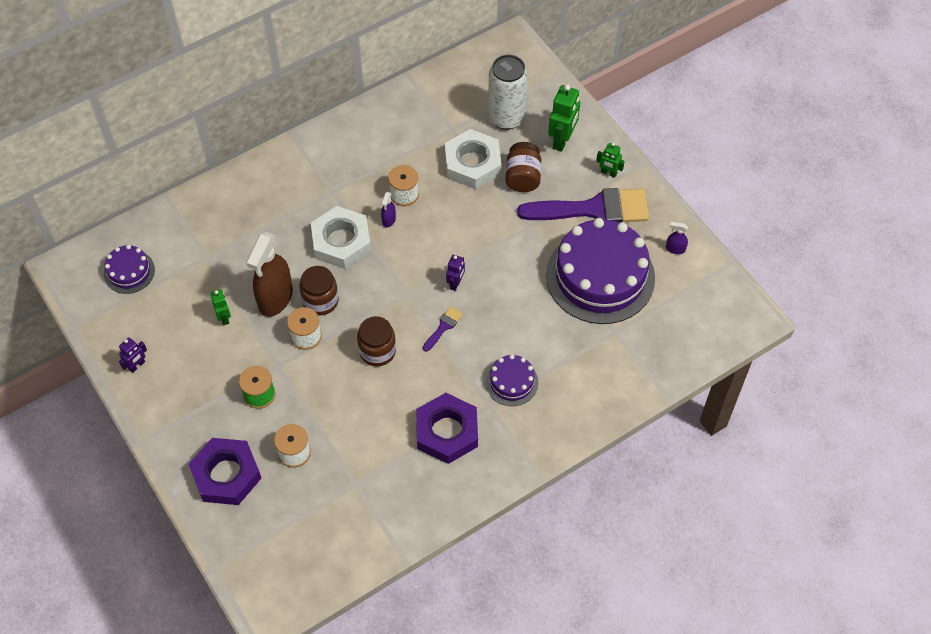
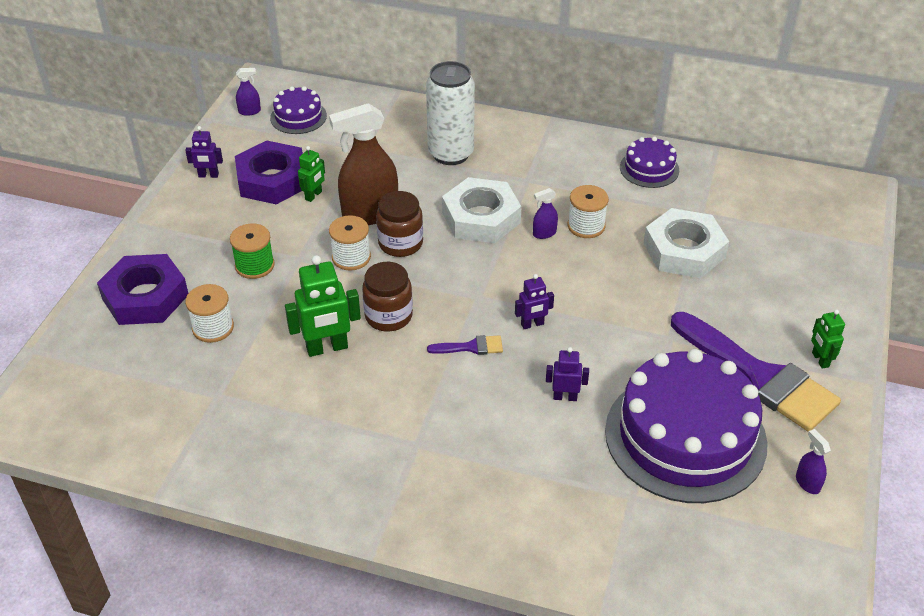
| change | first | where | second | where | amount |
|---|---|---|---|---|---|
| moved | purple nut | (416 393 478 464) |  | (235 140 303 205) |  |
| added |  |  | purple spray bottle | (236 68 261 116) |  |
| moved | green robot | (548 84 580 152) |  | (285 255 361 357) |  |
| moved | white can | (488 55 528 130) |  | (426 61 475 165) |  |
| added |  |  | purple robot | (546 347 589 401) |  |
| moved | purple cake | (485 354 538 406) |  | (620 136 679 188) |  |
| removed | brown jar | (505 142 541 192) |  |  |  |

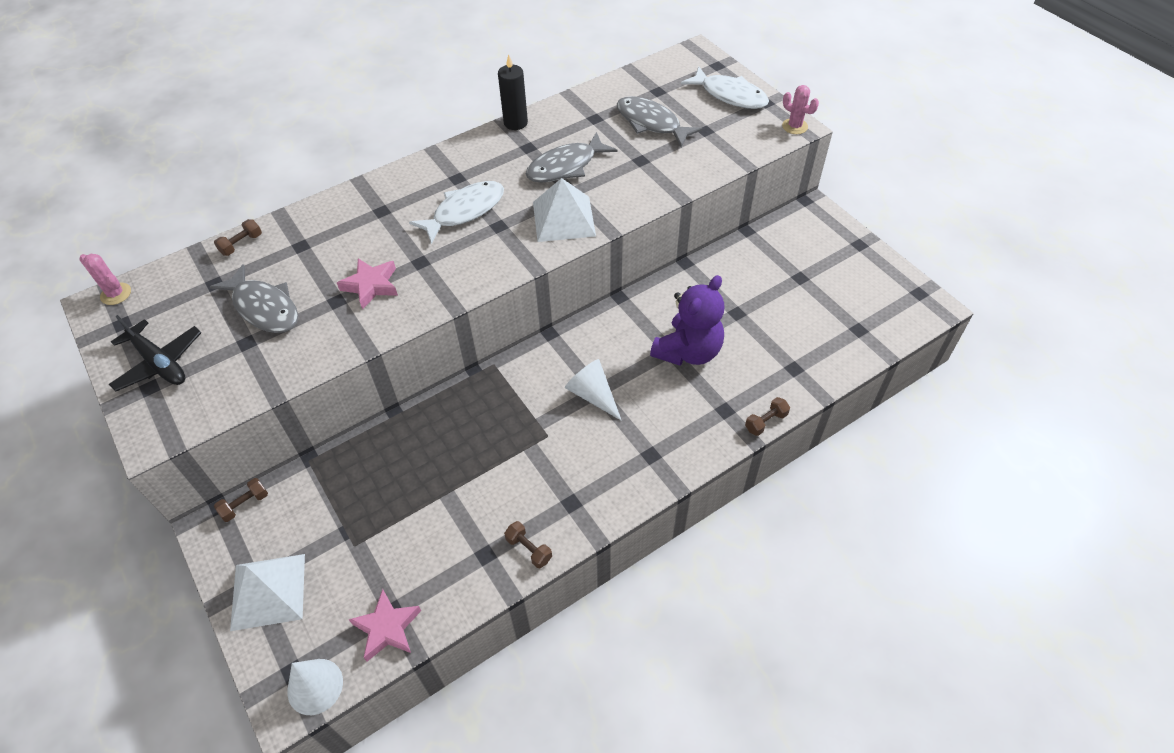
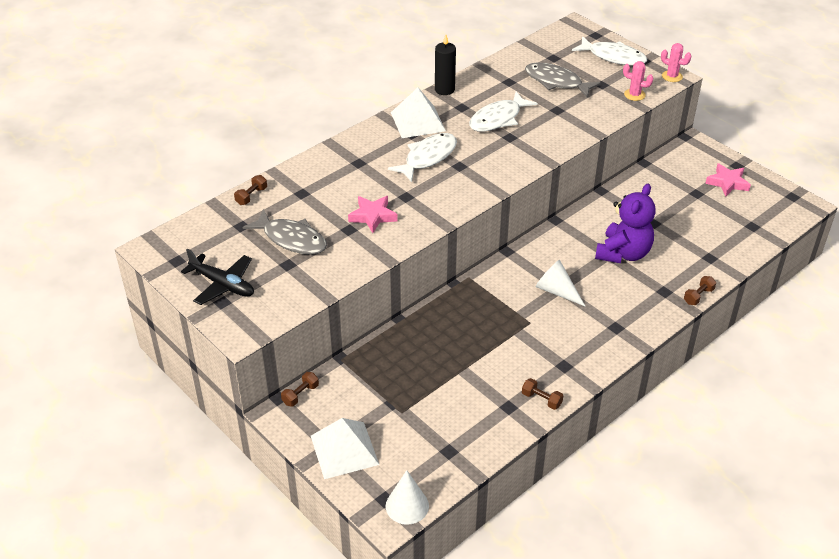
| change | first | where | second | where | amount |
|---|---|---|---|---|---|
| moved | white pyramid | (533 178 596 242) |  | (391 88 446 138) |  |
| recoloured | grey fish | (526 132 618 183) | white fish | (469 91 538 132) |  |
| moved | pink cactus | (80 254 131 305) |  | (623 61 653 101) |  |
| moved | pink star | (349 589 421 662) |  | (705 163 751 197) |  |

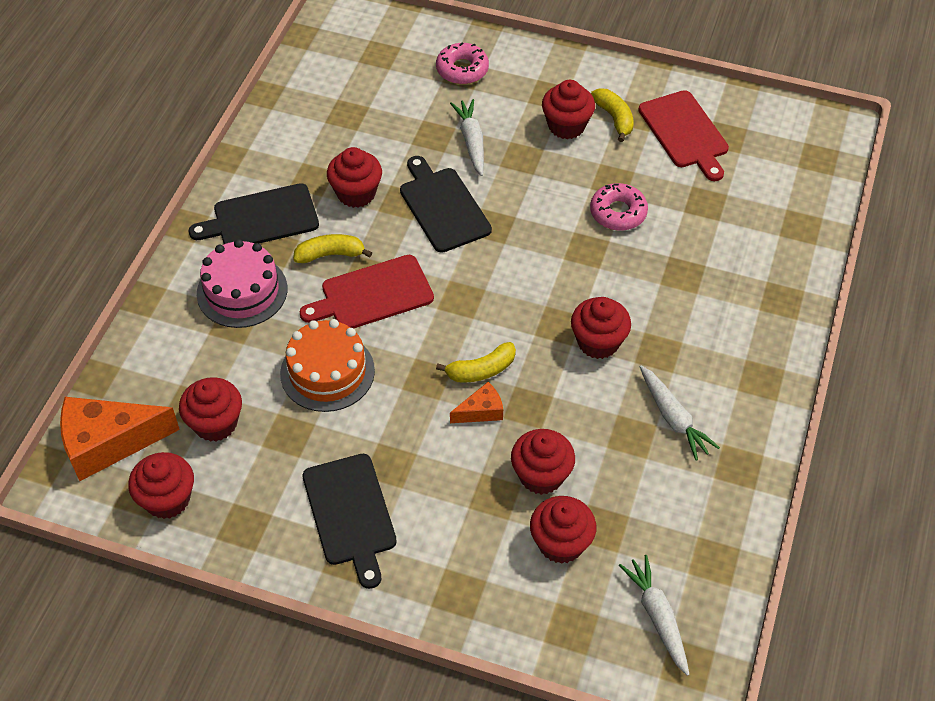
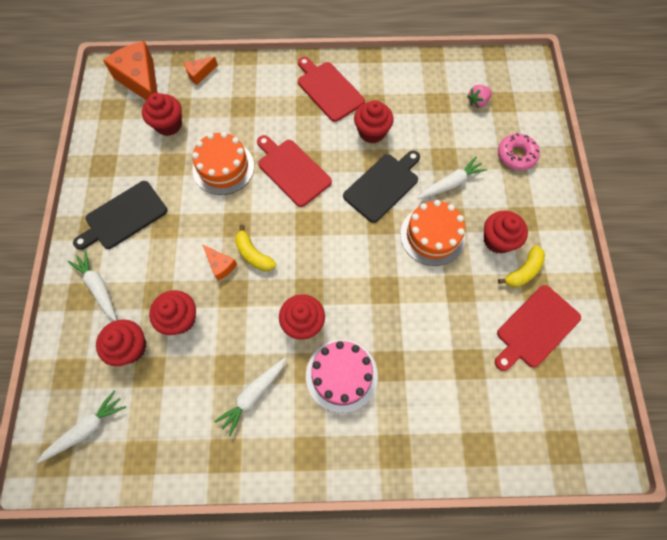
| change | first | where | second | where | amount |
|---|---|---|---|---|---|
| added |  |  | white carrot | (68 250 117 321) |  |
| added |  |  | orange cheese | (184 57 218 85) |  |
| recoloured | black cutting board | (189 183 319 244) | red cutting board | (298 57 365 122) |  |
| moved | pink cake | (197 239 287 328) |  | (306 340 378 413) |  |
| added |  |  | orange cake | (400 200 465 266) |  |
| added |  |  | pink strawberry | (467 85 492 108) |  |
| removed | red cupcake | (128 452 194 519) |  |  |  |
| removed | yellow banana | (293 234 372 263) |  |  |  |
| removed | pink donut | (590 183 648 231) |  |  |  |

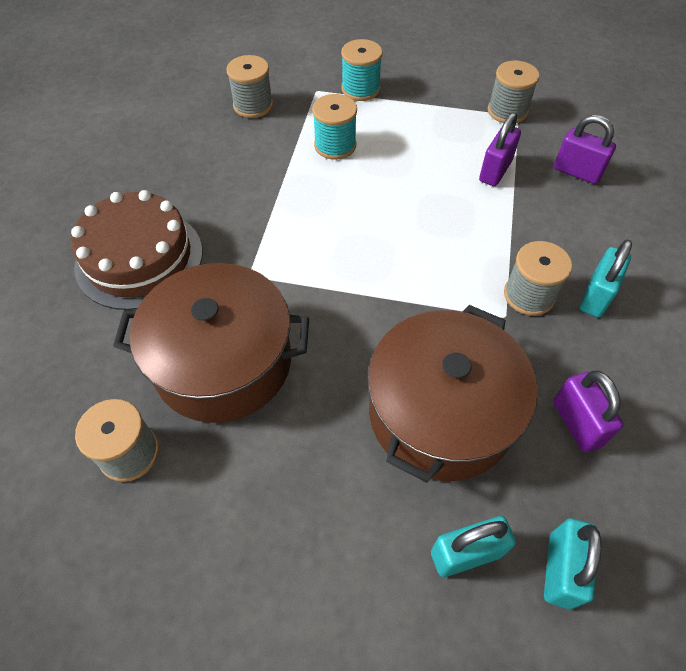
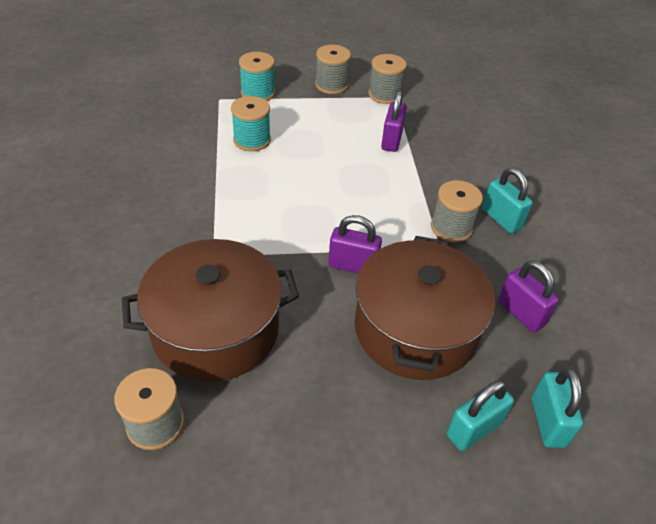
| change | first | where | second | where | amount |
|---|---|---|---|---|---|
| moved | grey spool | (226 55 273 118) |  | (315 45 351 94) |  |
| moved | purple padlock | (554 115 616 184) |  | (328 215 382 273) |  |
| turned | turquoise padlock | (580 239 632 317) |  | (482 168 533 234) | 45 degrees counterclockwise |
| removed | brown cake | (71 190 203 310) |  |  |  |

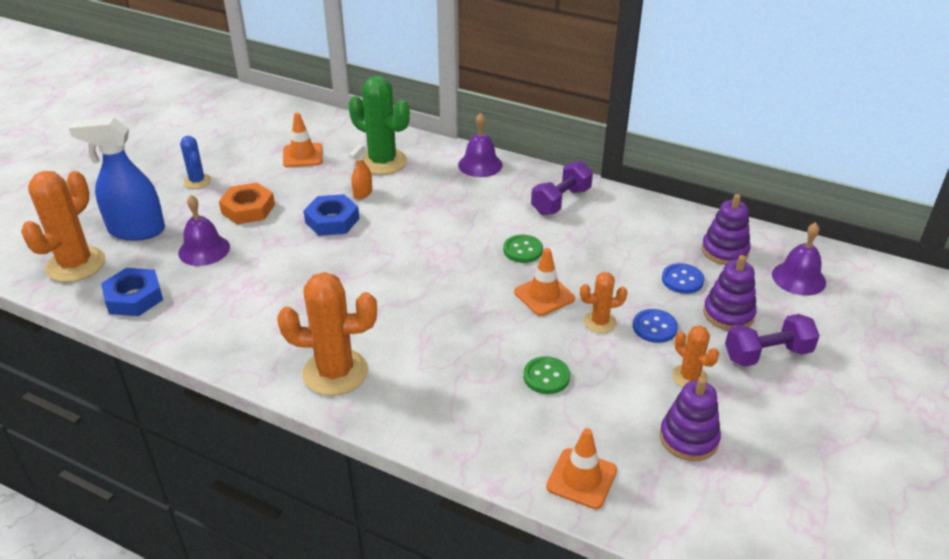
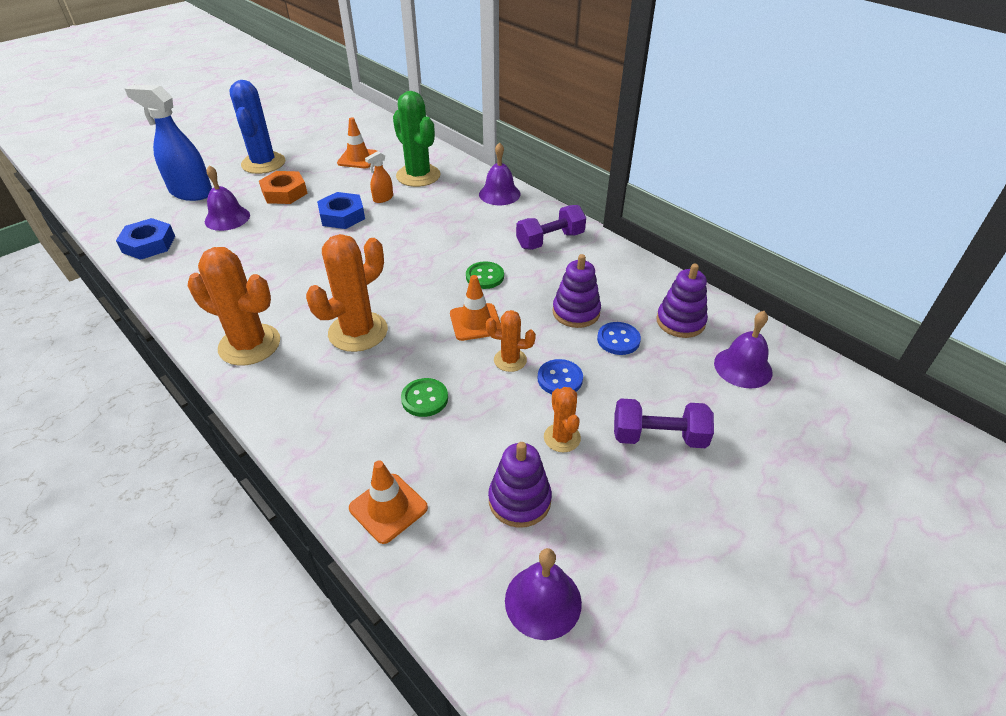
| change | first | where | second | where | amount |
|---|---|---|---|---|---|
| resized | blue cactus | (180 136 211 189) |  | (229 80 285 174) | x1.87 |
| moved | orange cactus | (21 171 105 282) |  | (306 234 388 352) |  |
| added |  |  | purple bell | (505 548 582 640) |  |
| moved | purple stacking toy | (703 255 757 330) |  | (552 254 601 328) |  |

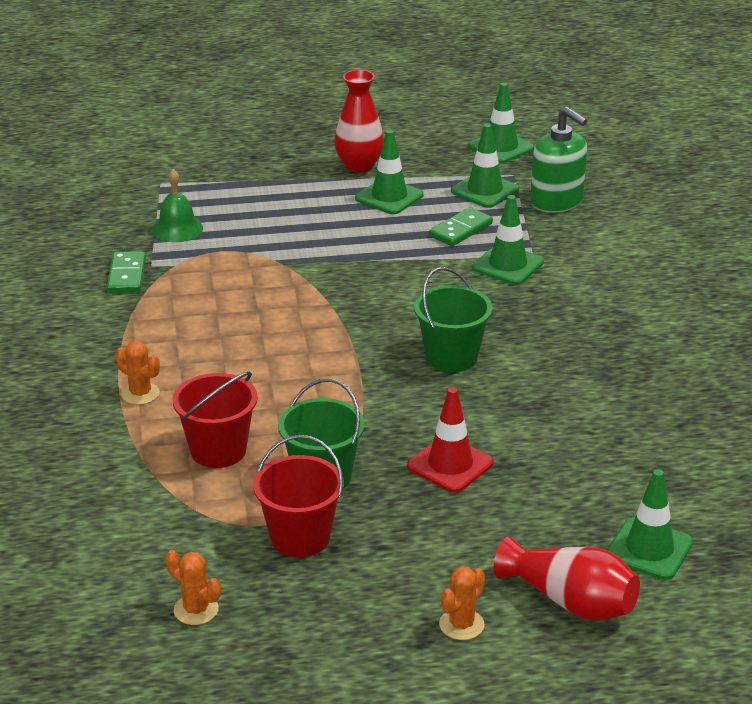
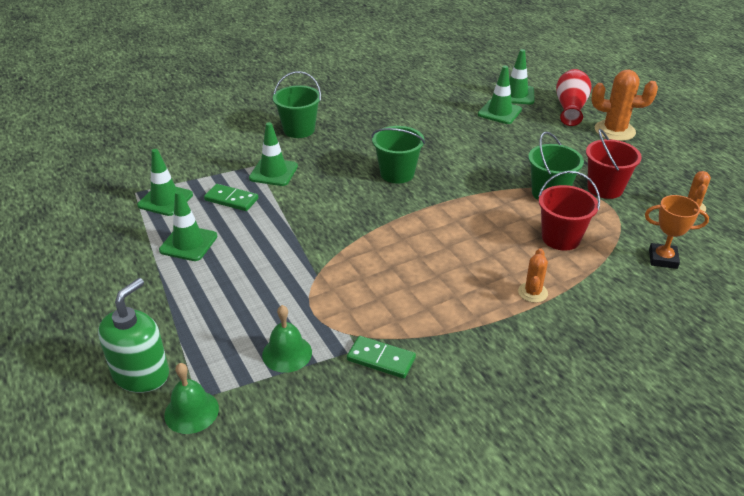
| change | first | where | second | where | amount |
|---|---|---|---|---|---|
| moved | green soap dispenser | (530 107 588 213) |  | (98 278 169 393) |  |
| added |  |  | green bell | (164 363 219 434) |  |
| added |  |  | green bucket | (273 71 321 138) |  |
| turned | green domino | (107 251 146 293) |  | (347 336 416 379) | 45 degrees clockwise |
| moved | green traffic cone | (468 83 534 163) |  | (478 66 522 124) |  |
| resized | orange cactus | (439 566 485 640) |  | (591 70 658 141) | x1.79 |
| added |  |  | orange trophy | (645 195 709 269) |  |
| removed | red vase | (334 70 384 173) |  |  |  |
| removed | red traffic cone | (407 387 494 493) |  |  |  |

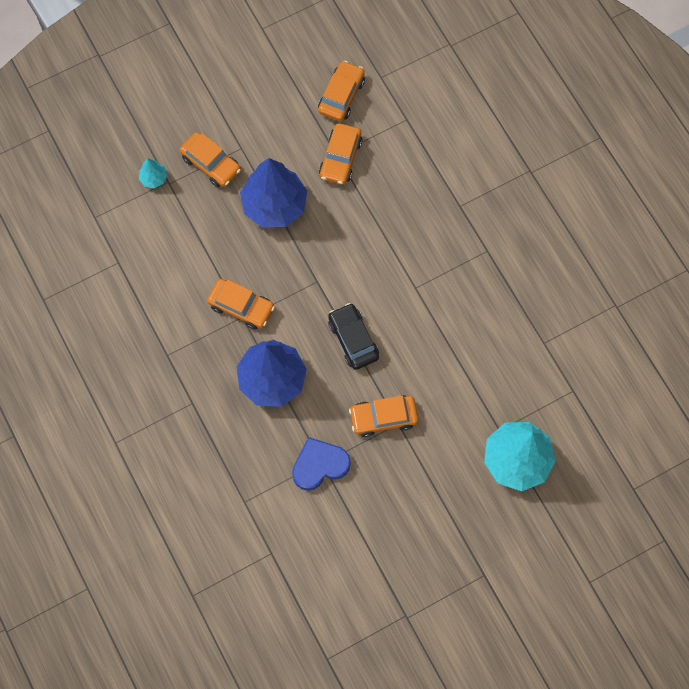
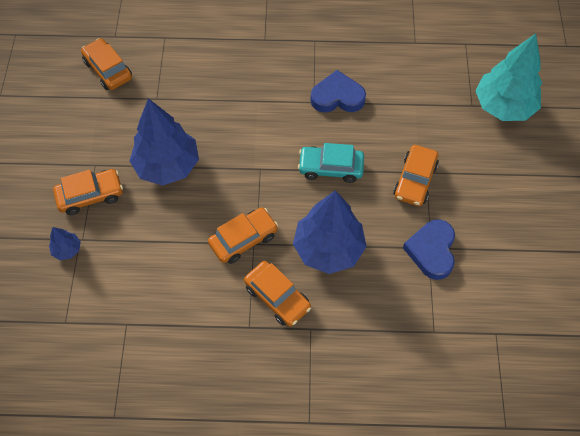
| change | first | where | second | where | amount |
|---|---|---|---|---|---|
| recoloured | turquoise tree | (139 158 167 188) | blue tree | (49 227 81 260) |  |
| moved | orange car | (319 123 362 185) |  | (244 261 311 326) |  |
| recoloured | black car | (328 303 379 370) | turquoise car | (298 143 364 183) |  |
| added |  |  | blue heart | (310 70 366 112) |  |

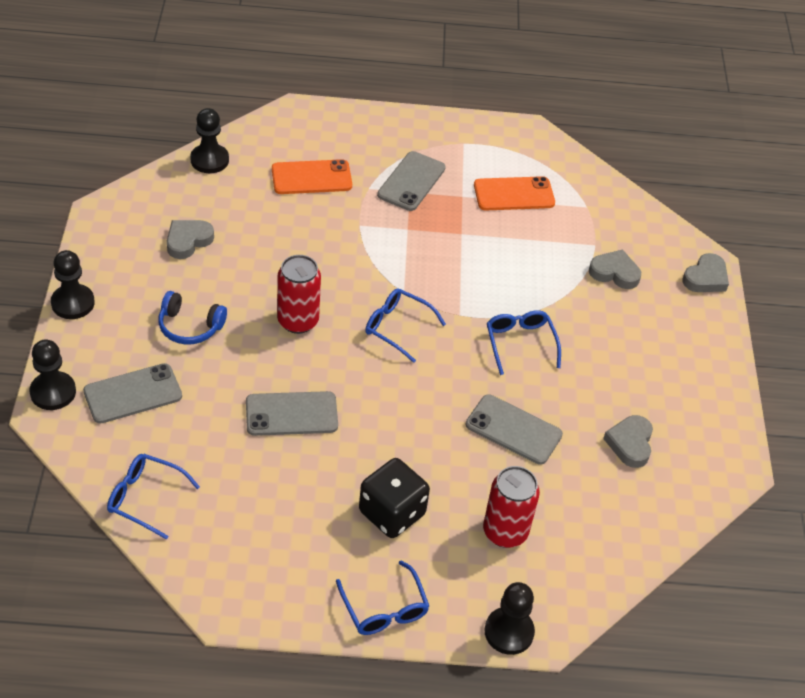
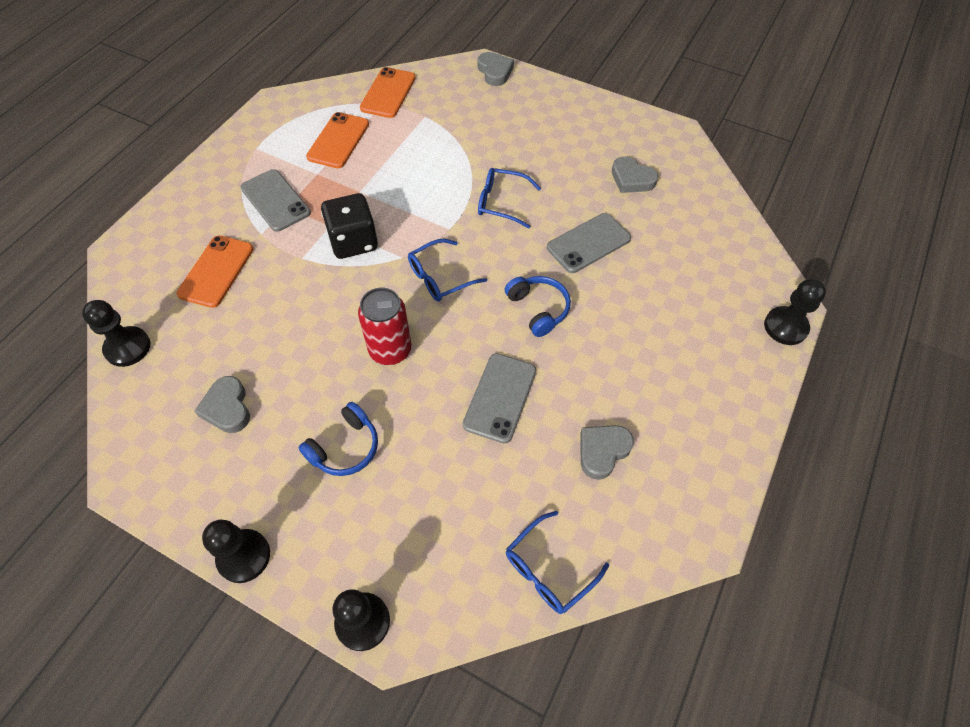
| change | first | where | second | where | amount |
|---|---|---|---|---|---|
| moved | black dice | (359 458 430 538) |  | (321 193 378 259) |  |
| added |  |  | orange phone | (360 67 416 118) |  |
| added |  |  | blue headphones | (504 276 571 337) |  |
| moved | grey heart | (589 249 641 289) |  | (581 425 634 480) |  |
| removed | grey phone | (83 363 182 424) |  |  |  |
| removed | blue glasses | (336 560 429 635) |  |  |  |
| removed | red can | (483 466 540 548) |  |  |  |

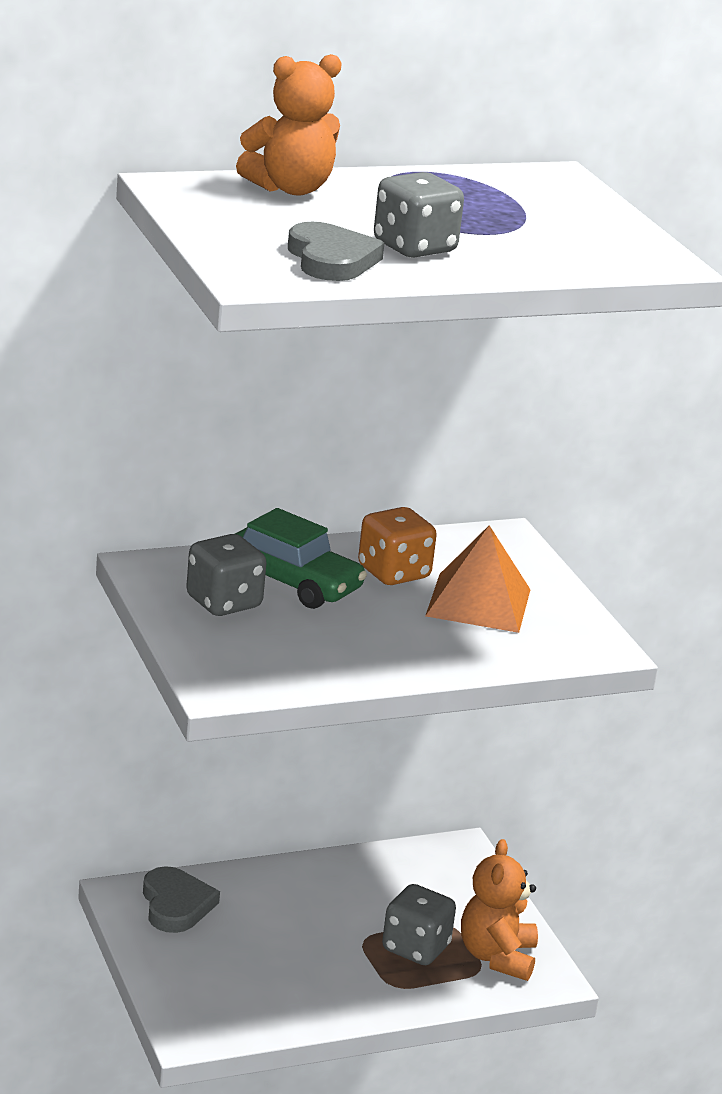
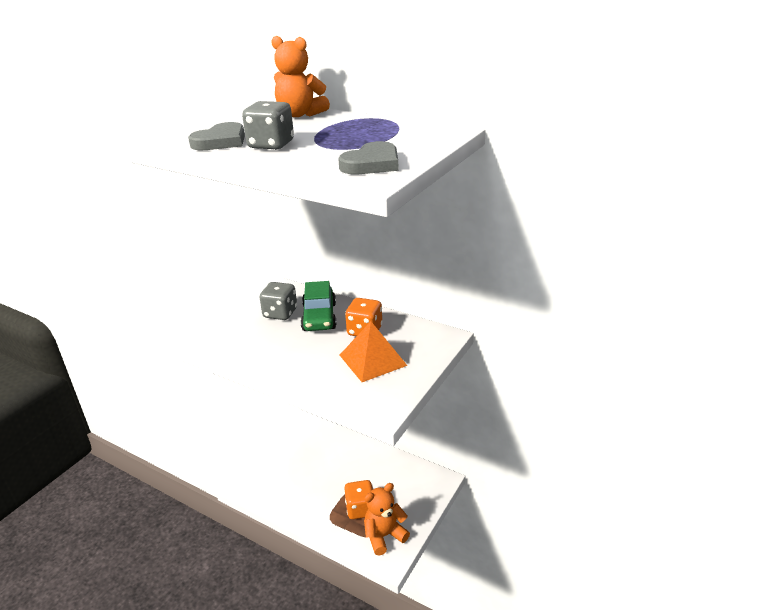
| change | first | where | second | where | amount |
|---|---|---|---|---|---|
| moved | grey heart | (143 866 220 933) |  | (338 141 399 174) |  |
| recoloured | grey dice | (382 884 456 965) | orange dice | (344 480 373 519) |  |

